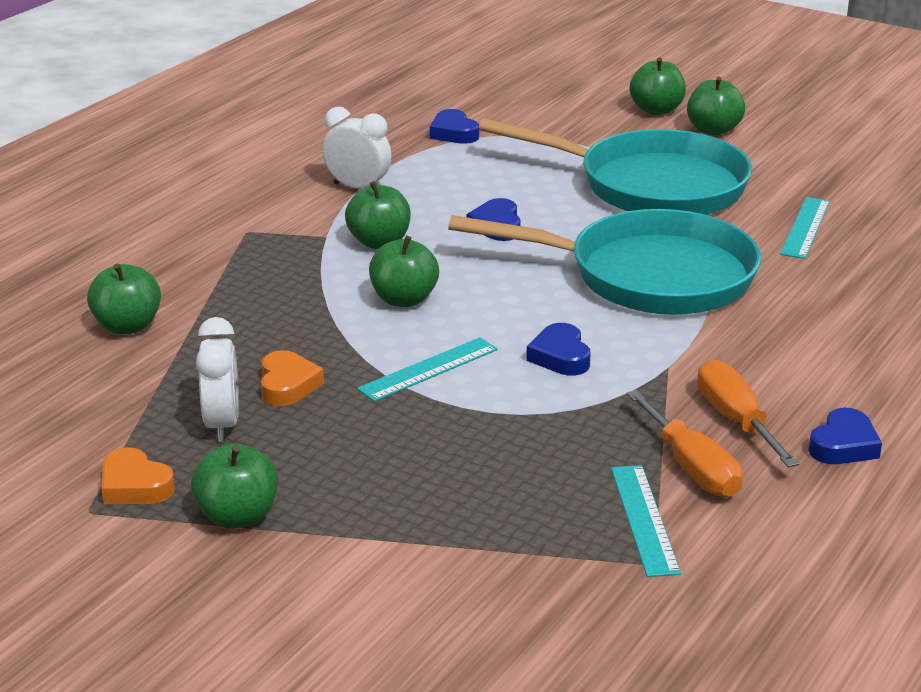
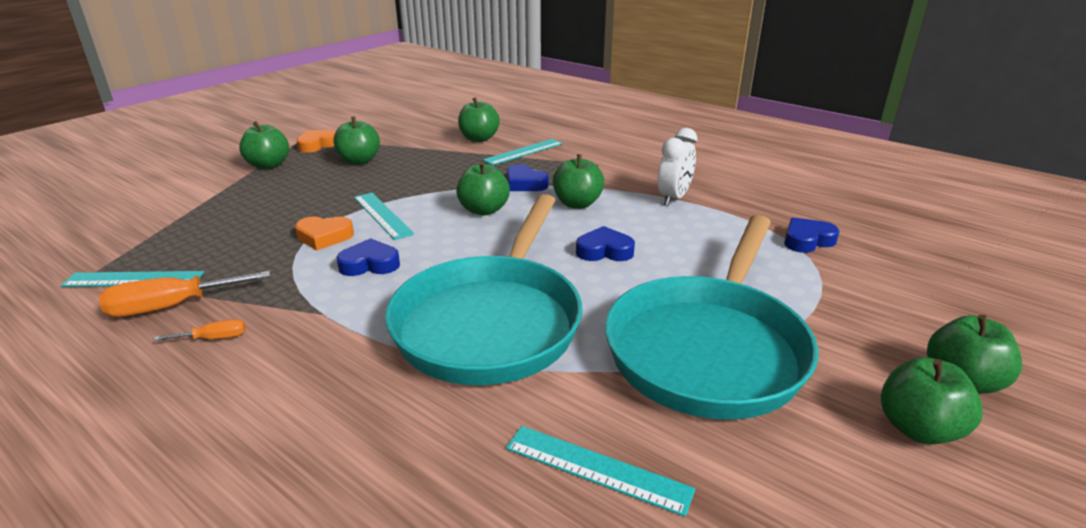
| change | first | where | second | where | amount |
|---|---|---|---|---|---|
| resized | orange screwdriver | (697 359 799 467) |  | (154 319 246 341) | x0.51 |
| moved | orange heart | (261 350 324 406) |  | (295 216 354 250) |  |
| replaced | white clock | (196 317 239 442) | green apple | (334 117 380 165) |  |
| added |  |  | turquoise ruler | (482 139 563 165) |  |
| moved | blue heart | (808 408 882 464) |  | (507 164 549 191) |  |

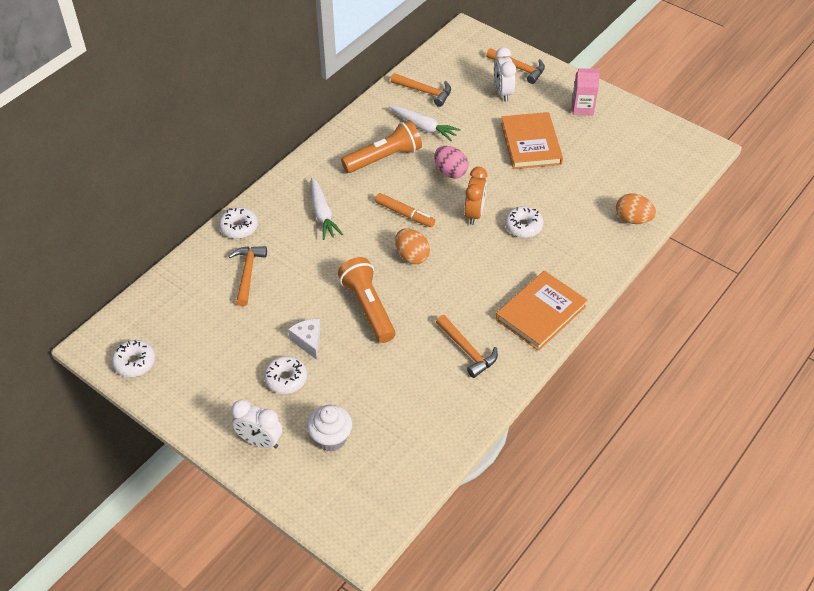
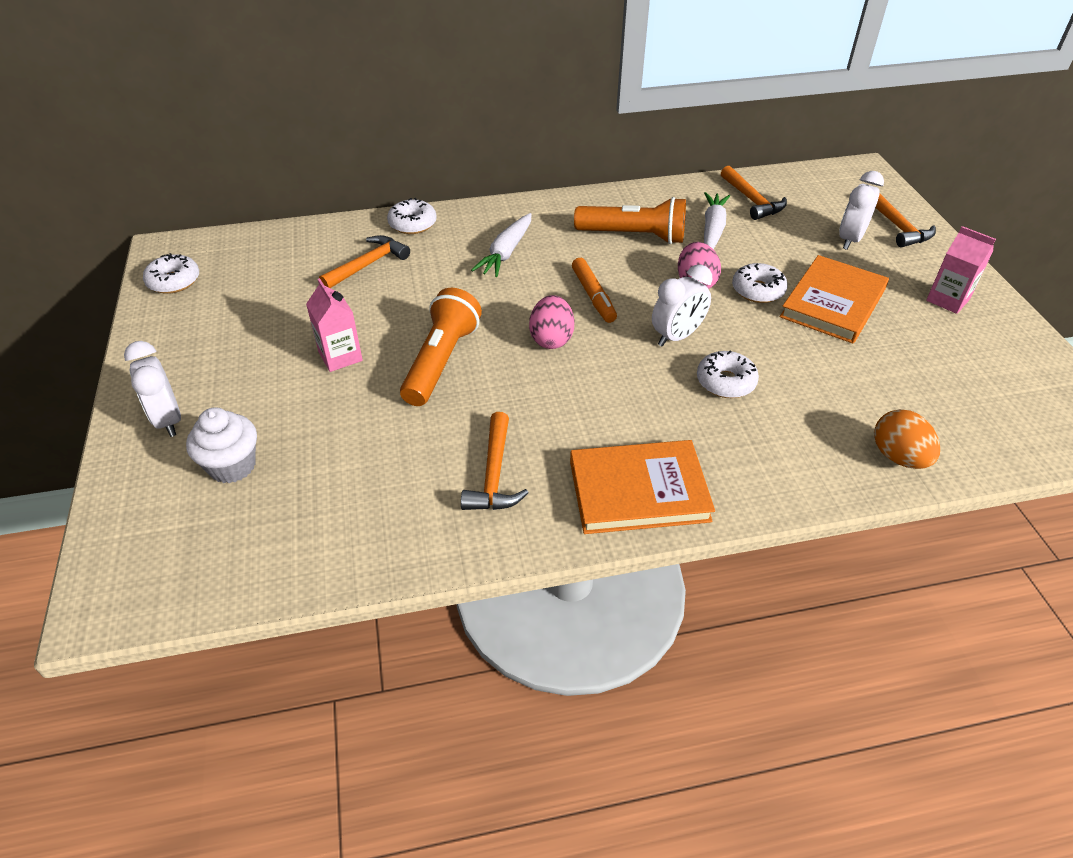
| change | first | where | second | where | amount |
|---|---|---|---|---|---|
| replaced | white cheese | (288 319 321 360) | pink carton | (306 278 363 372) |  |
| recoloured | orange egg | (395 228 430 264) | pink egg | (529 295 575 349) |  |
| recoloured | orange clock | (464 167 487 225) | white clock | (652 265 712 346) |  |
| turned | white carrot | (389 106 461 141) |  | (704 192 730 250) | 150 degrees counterclockwise |
| moved | white donut | (264 356 307 394) |  | (732 263 788 303) |  |

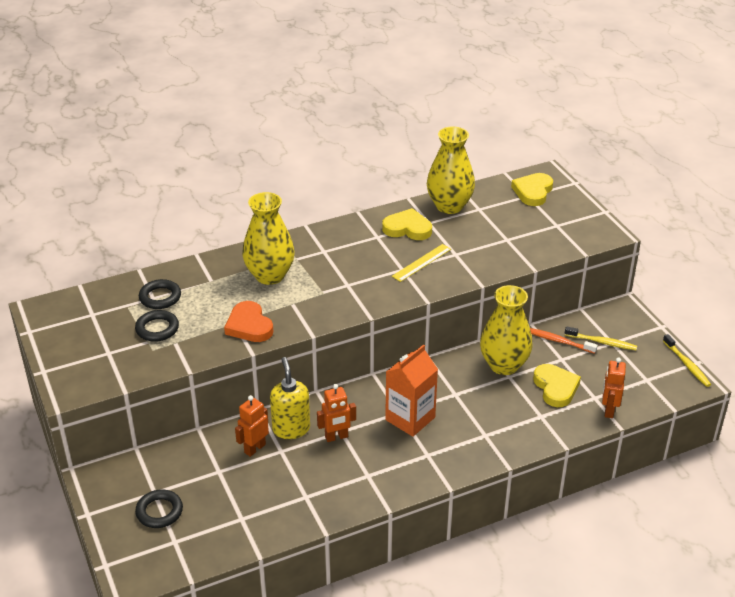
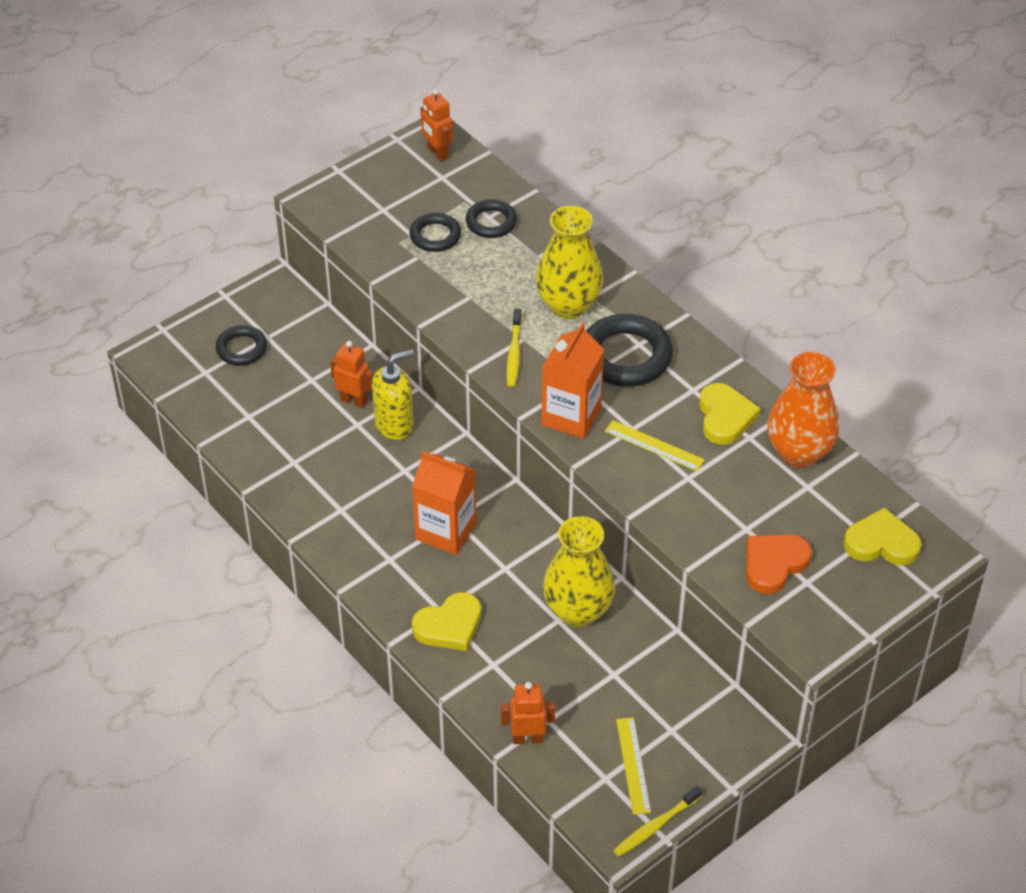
| change | first | where | second | where | amount |
|---|---|---|---|---|---|
| moved | yellow heart | (533 364 581 407) |  | (412 592 481 651) |  |
| moved | orange robot | (317 384 356 442) |  | (421 89 453 162) |  |
| moved | yellow toothbrush | (565 326 637 350) |  | (506 308 522 387) |  |
| added |  |  | orange carton | (541 323 605 439) |  |
| added |  |  | black ring | (587 314 673 387) |  |
| added |  |  | yellow ruler | (616 717 651 815) |  |
| moved | orange heart | (224 301 274 342) |  | (746 534 812 594) |  |
| recoloured | yellow vase | (427 126 475 214) | orange vase | (768 352 840 468) |  |
| removed | orange toothbrush | (530 328 598 354) |  |  |  |

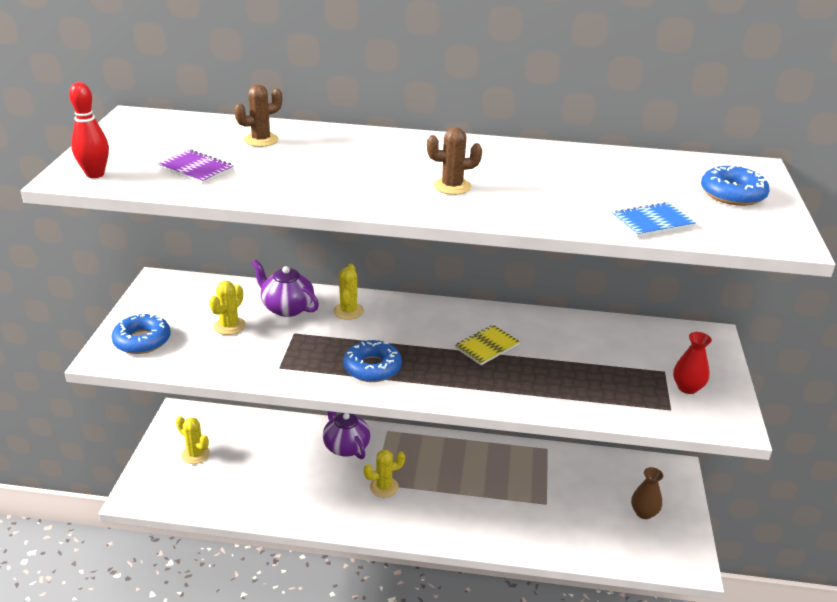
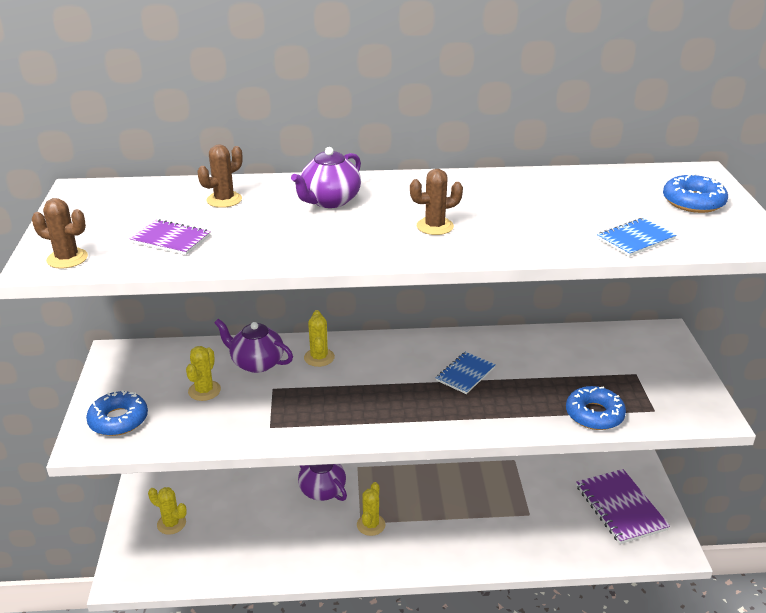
| change | first | where | second | where | amount |
|---|---|---|---|---|---|
| replaced | red bowling pin | (69 82 109 178) | brown cactus | (32 198 88 269) |  |
| added |  |  | purple teapot | (291 147 361 208) |  |
| turned | yellow cactus | (364 450 405 497) |  | (357 482 385 536) | 45 degrees counterclockwise |
| recoloured | yellow notebook | (455 325 520 365) | blue notebook | (436 352 496 394) |  |
| moved | blue donut | (343 340 402 382) |  | (566 386 626 430) |  |
| replaced | brown vase | (631 467 663 519) | purple notebook | (576 469 670 544) |  |
| removed | red vase | (673 332 712 394) |  |  |  |

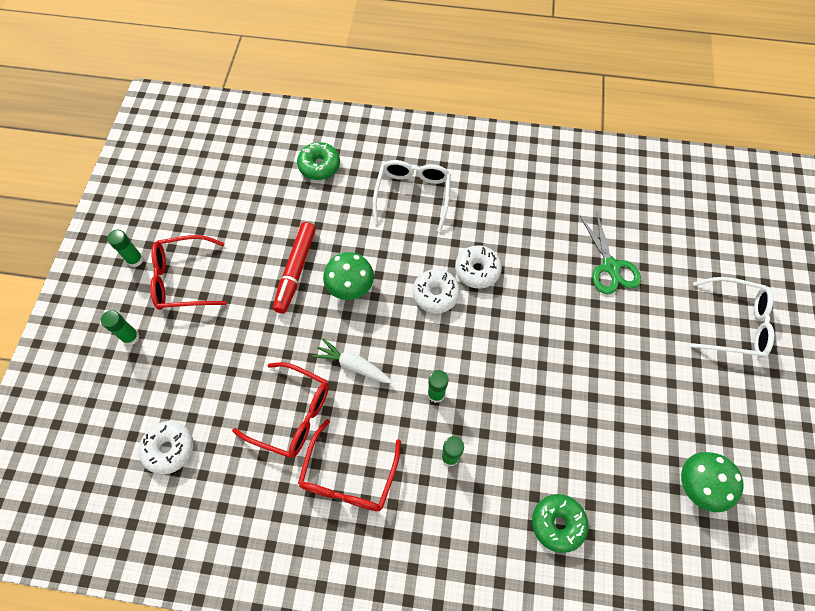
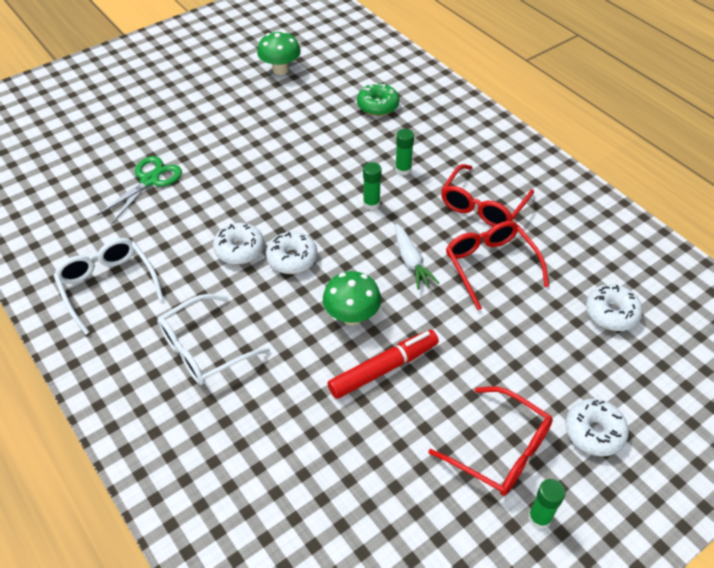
| change | first | where | second | where | amount |
|---|---|---|---|---|---|
| moved | white glasses | (691 277 774 358) |  | (54 238 164 335) |  |
| turned | red glasses | (298 419 401 511) |  | (441 164 534 226) | 150 degrees clockwise |
| replaced | green glue stick | (101 310 140 345) | white donut | (565 399 629 456) |  |
| removed | green donut | (297 142 340 180) |  |  |  |

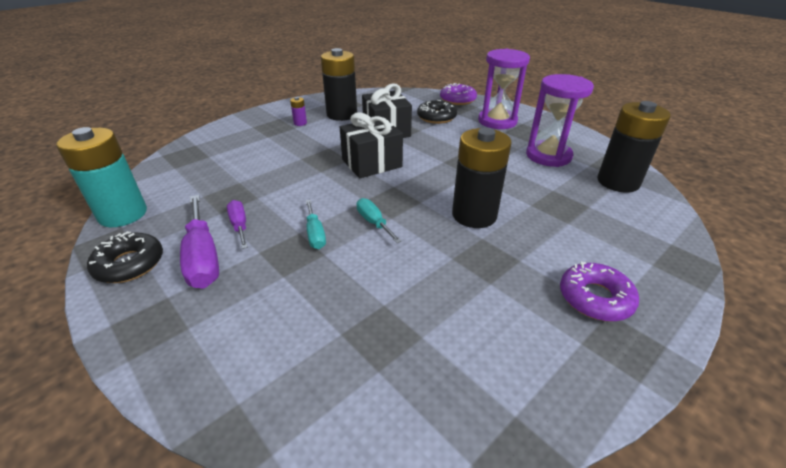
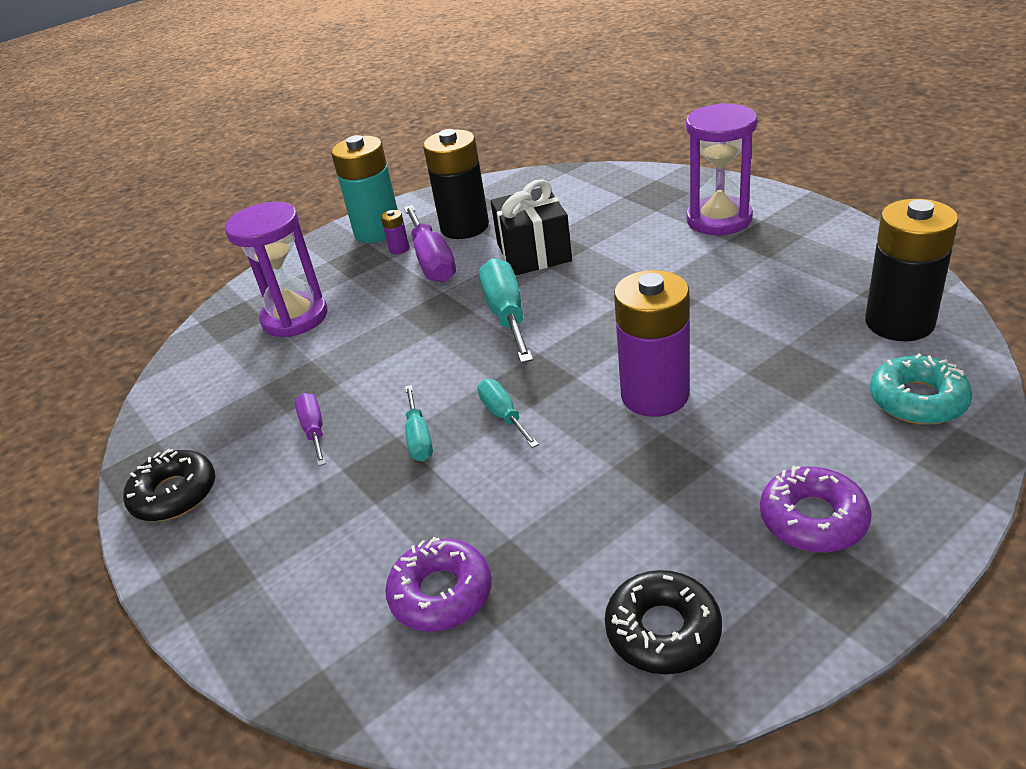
| change | first | where | second | where | amount |
|---|---|---|---|---|---|
| moved | purple hourglass | (526 74 594 167) |  | (225 202 327 337) |  |
| moved | turquoise battery | (56 127 147 227) |  | (331 135 398 243) |  |
| moved | purple donut | (440 83 477 105) |  | (385 537 492 632) |  |
| moved | purple screwdriver | (180 195 219 289) |  | (404 205 456 282) |  |
| replaced | black gift | (340 112 403 178) | turquoise screwdriver | (479 258 533 363) |  |
| moved | black donut | (417 100 457 124) |  | (605 570 722 675) |  |
| recoloured | black battery | (452 128 512 228) | purple battery | (614 270 690 417) |  |
| added |  |  | turquoise donut | (870 353 973 425) |  |

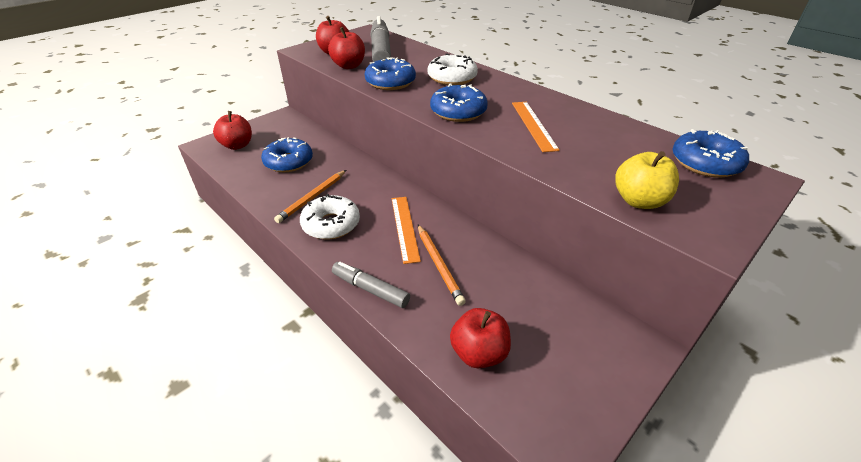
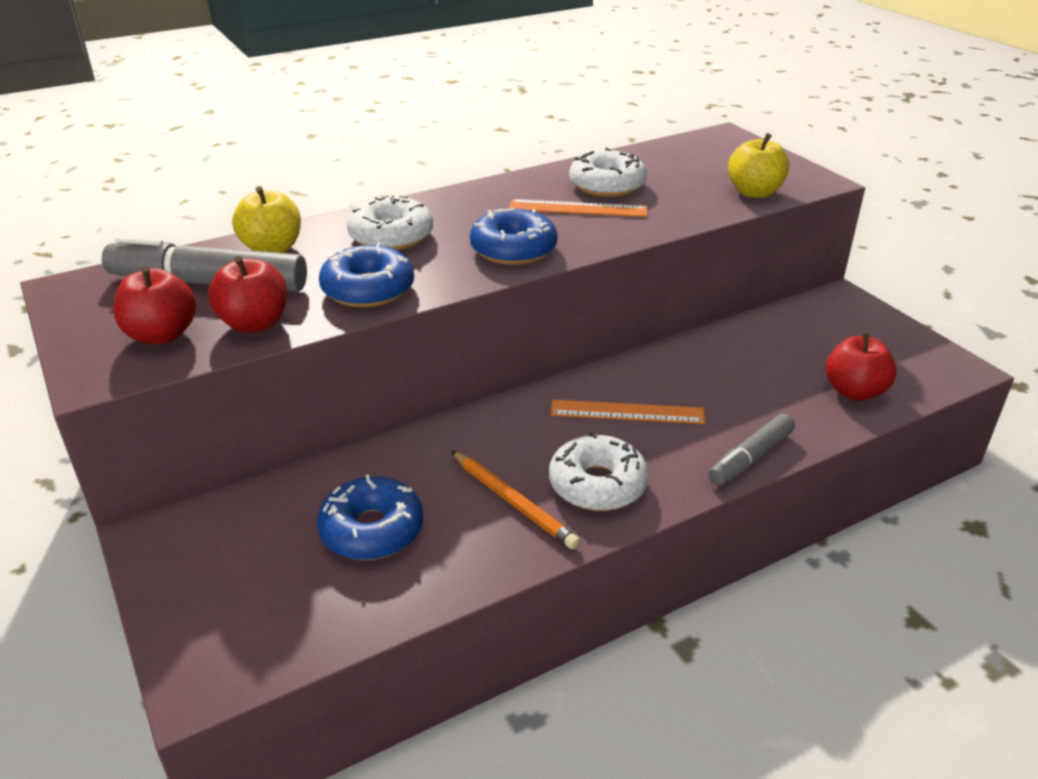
| change | first | where | second | where | amount |
|---|---|---|---|---|---|
| added |  |  | yellow apple | (232 186 301 253) |  |
| added |  |  | white donut | (569 148 647 197) |  |
| removed | red apple | (213 111 252 150) |  |  |  |
| removed | orange pencil | (418 225 466 306) |  |  |  |
| removed | blue donut | (672 129 749 178) |  |  |  |

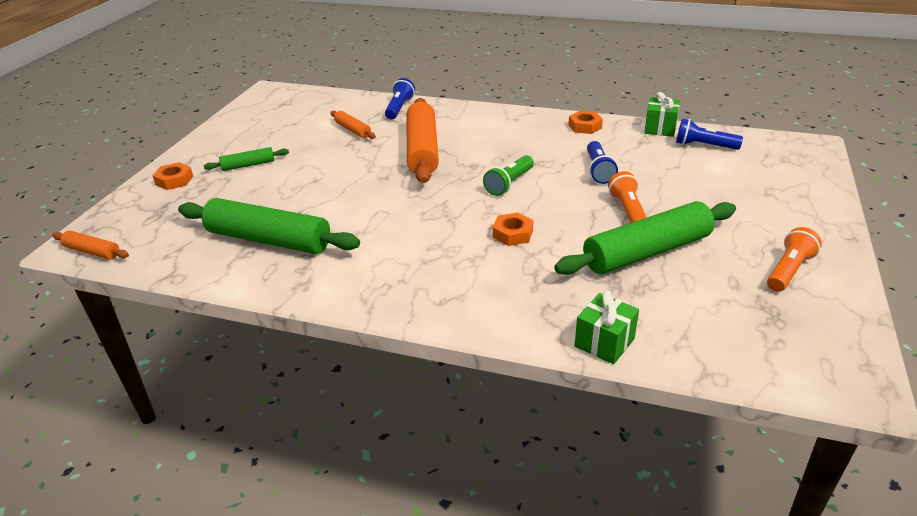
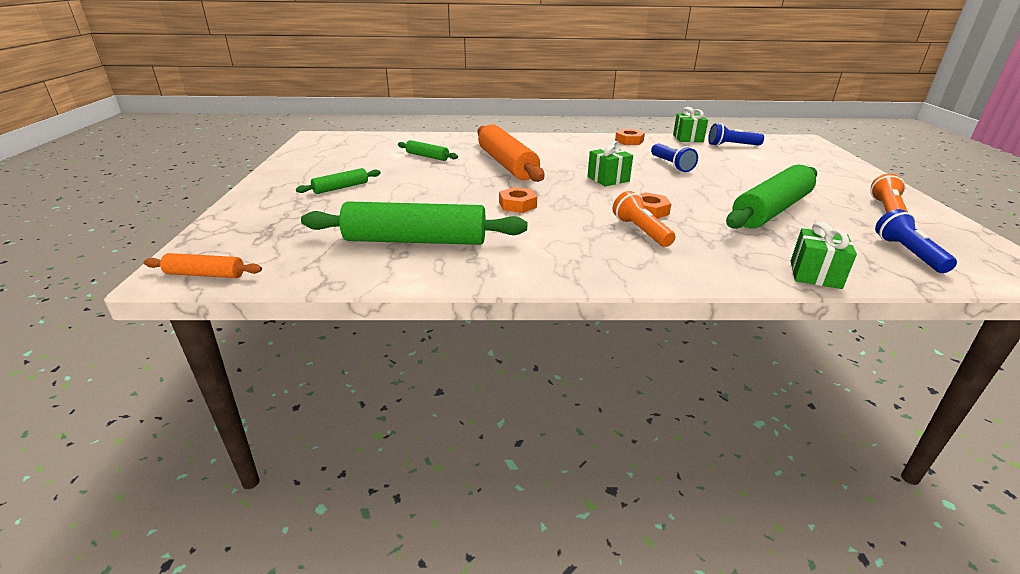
| change | first | where | second | where | amount |
|---|---|---|---|---|---|
| recoloured | orange rolling pin | (330 111 376 139) | green rolling pin | (398 140 458 161) |  |
| moved | orange nut | (153 162 193 190) |  | (499 187 537 213) |  |
| replaced | green flashlight | (483 155 534 196) | green gift | (587 141 633 186) |  |
| moved | orange flashlight | (608 171 647 223) |  | (613 191 675 247) |  |
| moved | blue flashlight | (385 78 415 120) |  | (875 209 957 273) |  |

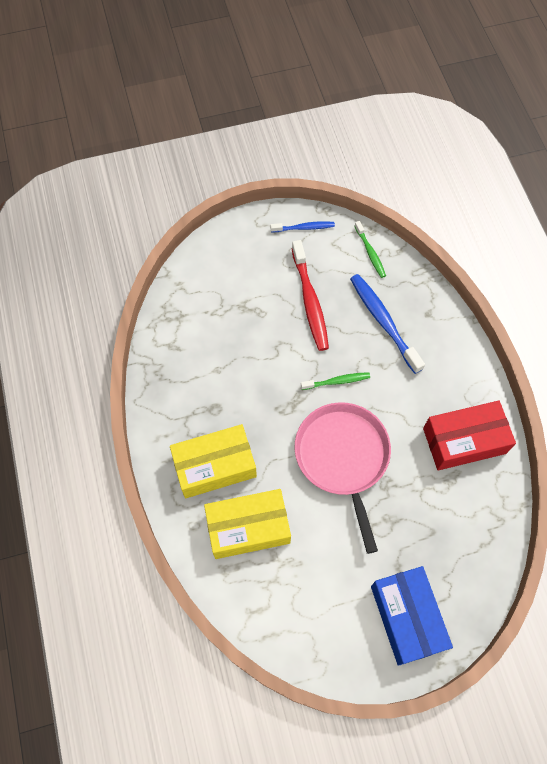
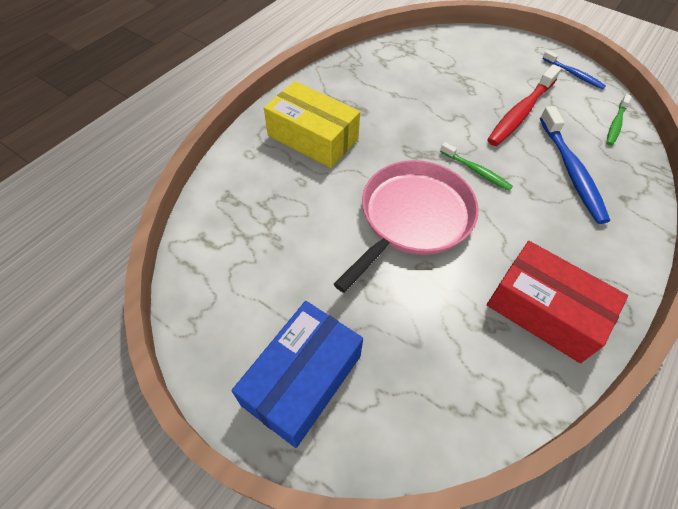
| change | first | where | second | where | amount |
|---|---|---|---|---|---|
| turned | blue toothbrush | (350 274 425 374) |  | (540 106 610 224) | 150 degrees clockwise |
| removed | yellow box | (204 489 291 559) |  |  |  |

